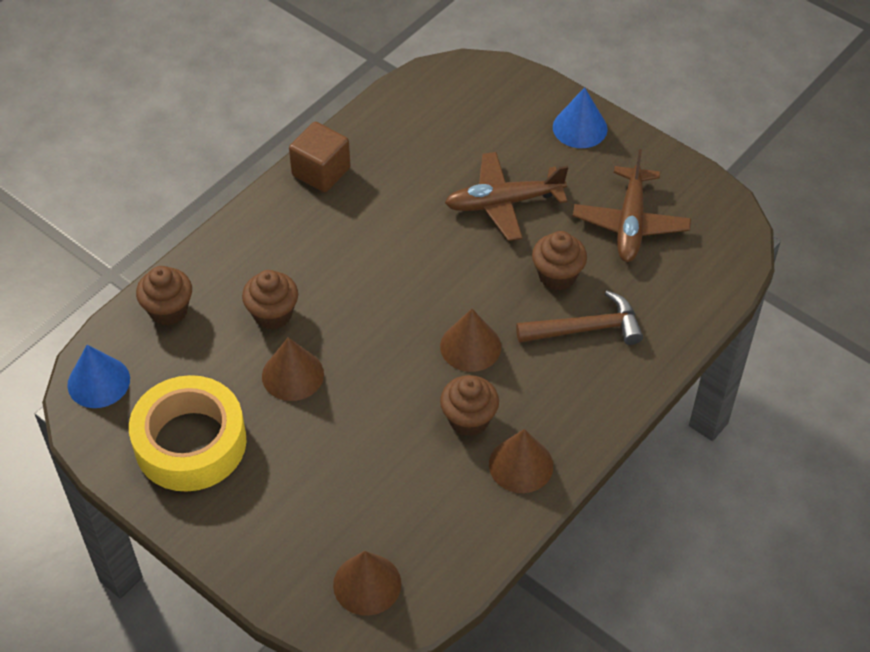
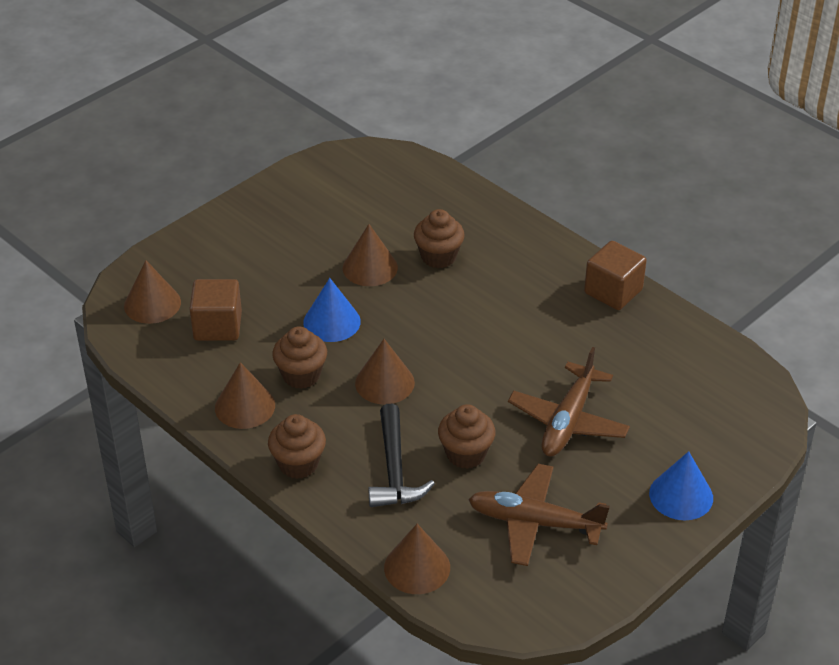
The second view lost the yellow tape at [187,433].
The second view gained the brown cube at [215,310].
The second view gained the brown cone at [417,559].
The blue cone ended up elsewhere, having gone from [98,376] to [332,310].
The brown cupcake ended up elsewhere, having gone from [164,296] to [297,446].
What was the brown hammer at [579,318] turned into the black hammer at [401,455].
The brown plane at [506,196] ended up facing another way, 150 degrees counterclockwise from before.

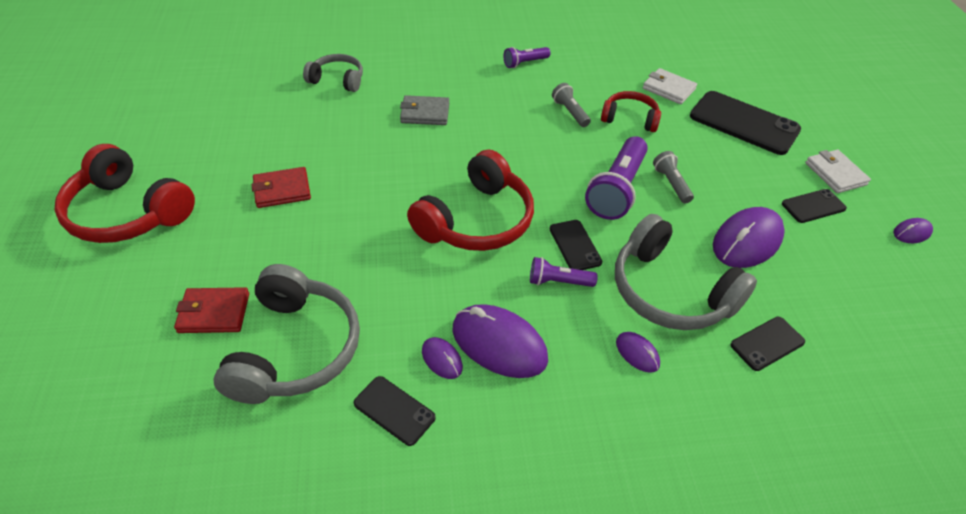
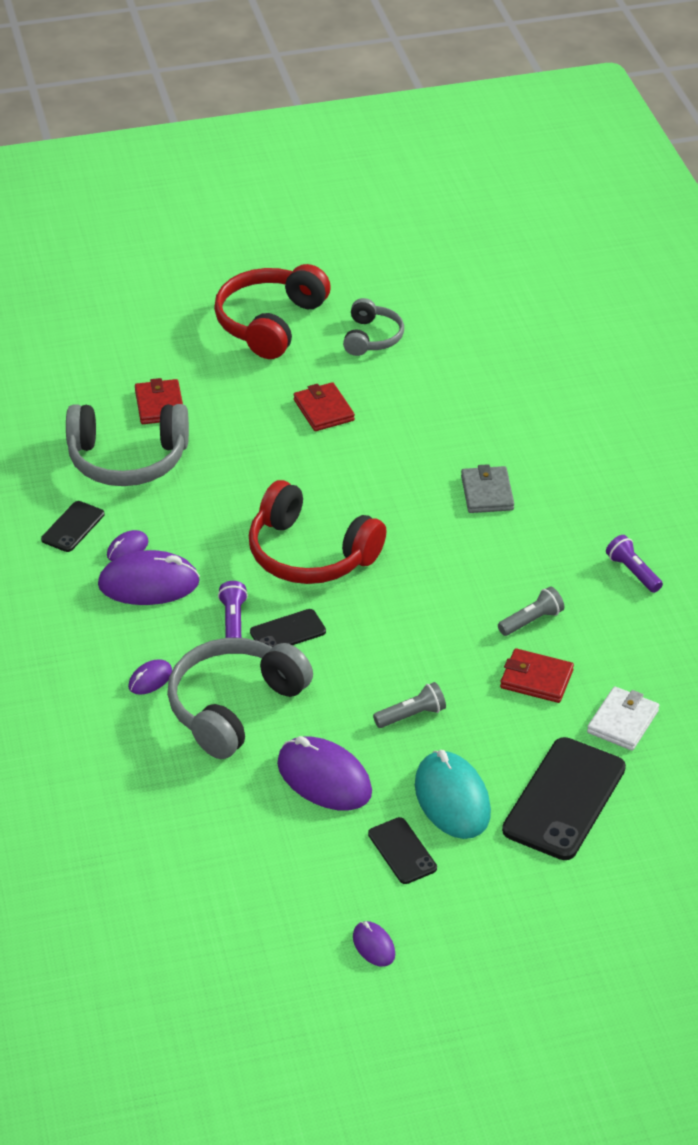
The second view lost the purple flashlight at [616,178].
The second view lost the black phone at [768,344].
The second view lost the white wallet at [838,171].
The second view gained the turquoise mouse at [453,794].
The grey headphones ended up elsewhere, having gone from [333,73] to [373,327].
Where the red headphones stood at [631,111], the red wallet came to stand at [537,675].
The purple mouse at [500,341] ended up facing another way, 60 degrees clockwise from before.

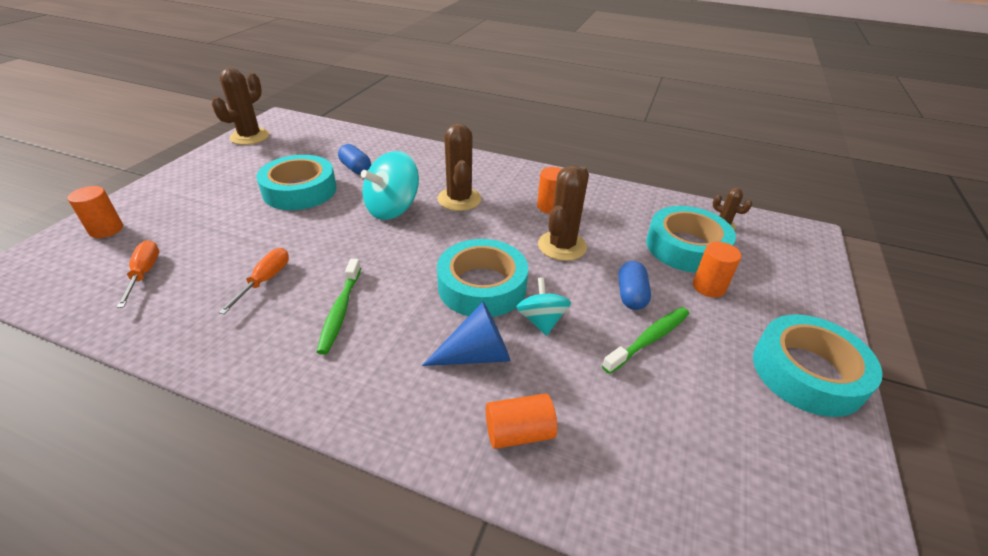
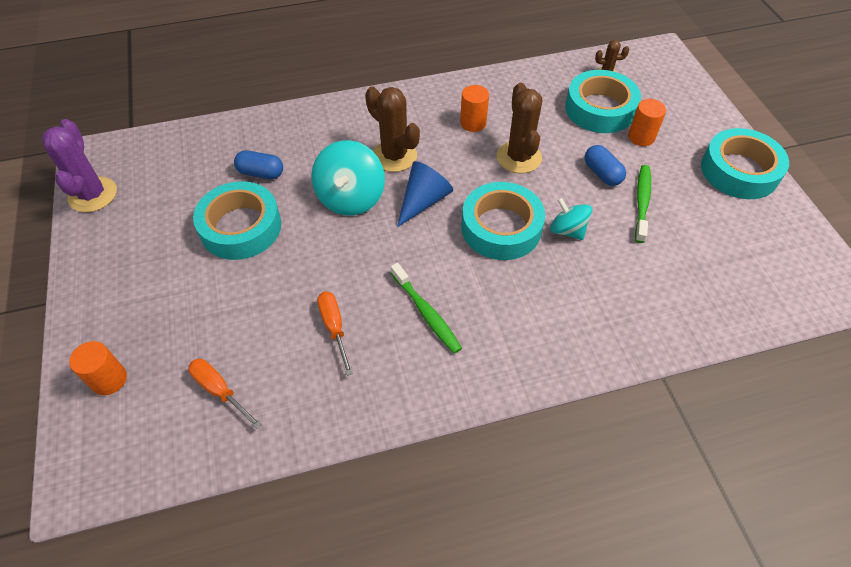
The second view lost the orange cylinder at [521,421].
The blue cone ended up elsewhere, having gone from [466,334] to [425,194].
What was the brown cactus at [240,106] turned into the purple cactus at [79,165].

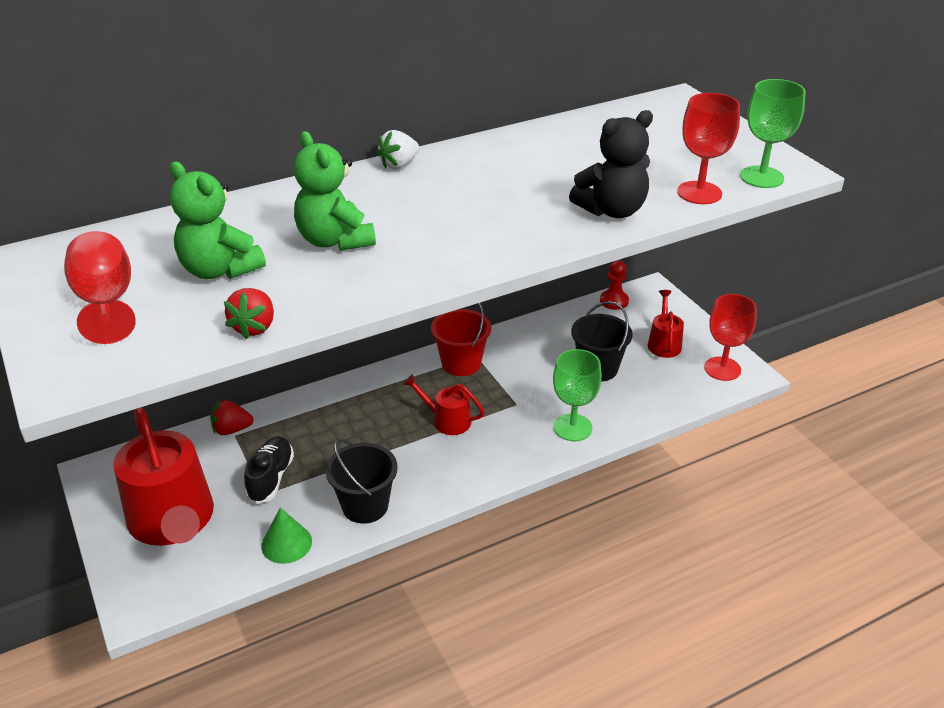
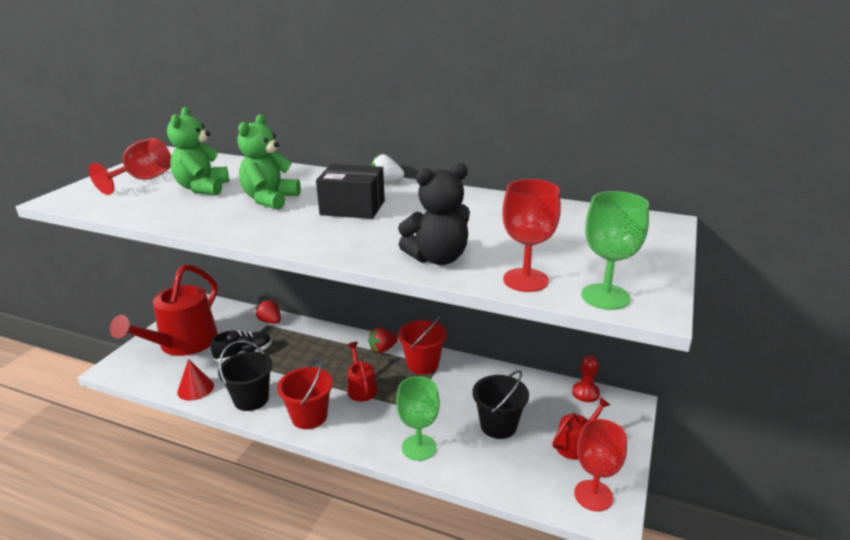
The second view gained the red bucket at [305,393].
The second view gained the black box at [350,191].
The red strawberry ended up elsewhere, having gone from [249,313] to [383,340].
What was the green cone at [286,535] turned into the red cone at [195,380].
The black teddy bear at [611,164] ended up facing another way, 45 degrees counterclockwise from before.

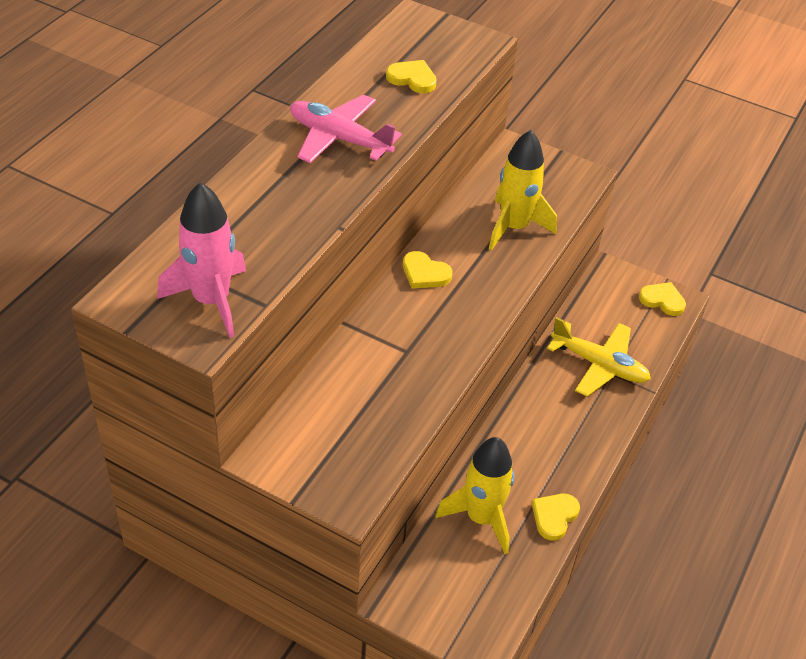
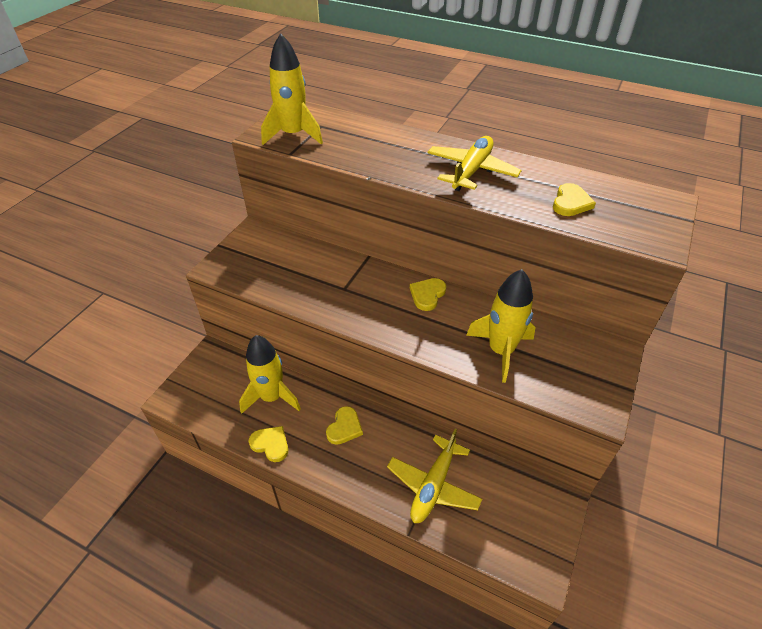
The yellow heart ended up elsewhere, having gone from [662,299] to [344,425].
What was the pink rocket at [201,260] turned into the yellow rocket at [292,89].
What was the pink plane at [346,129] turned into the yellow plane at [475,163].

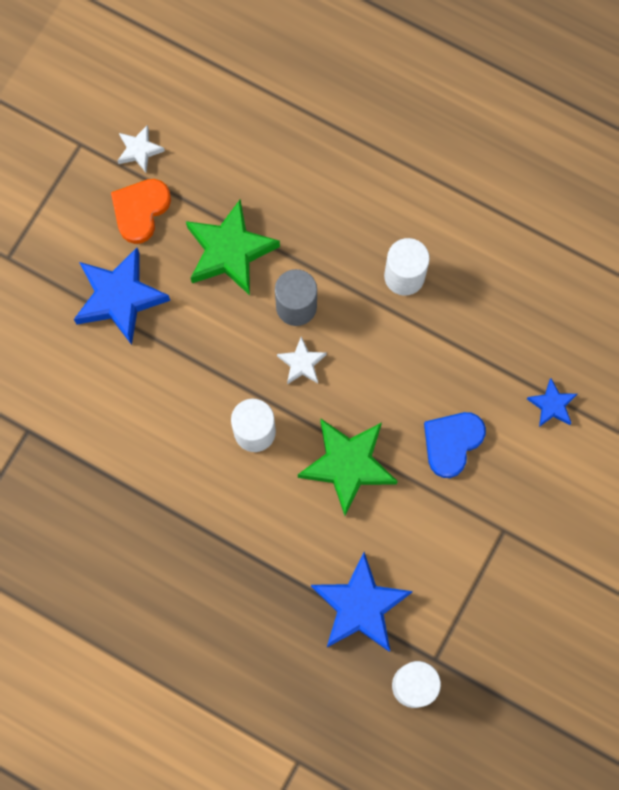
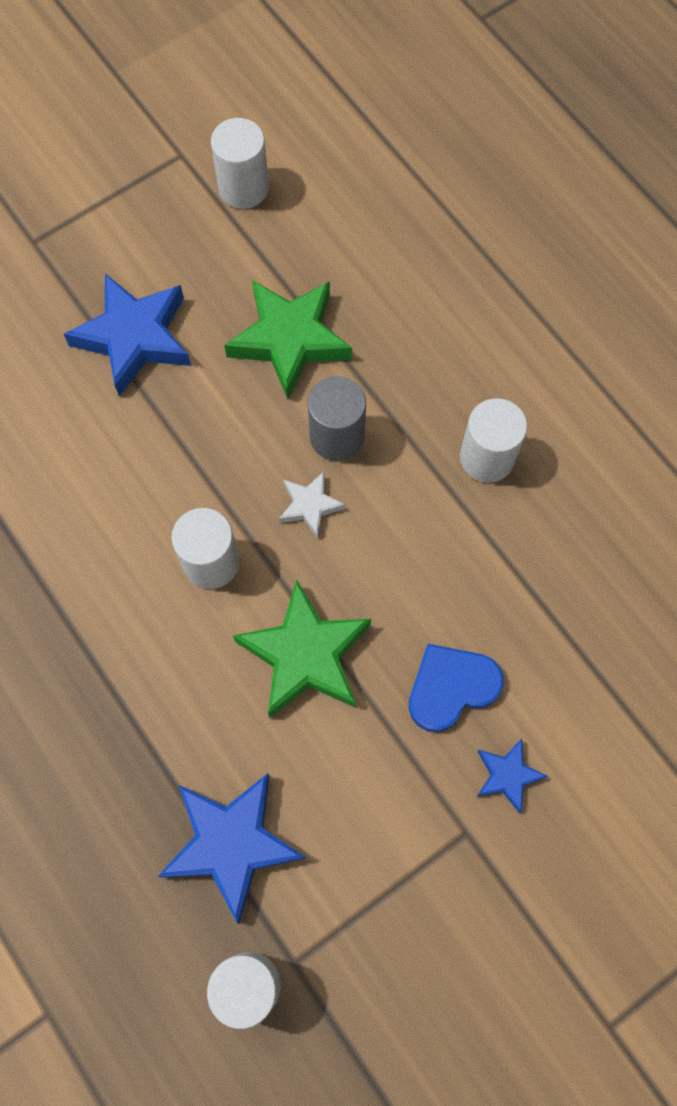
The second view lost the orange heart at [141,211].
The blue star ended up elsewhere, having gone from [552,402] to [512,775].
Where the white star stood at [141,148], the white cylinder came to stand at [240,163].

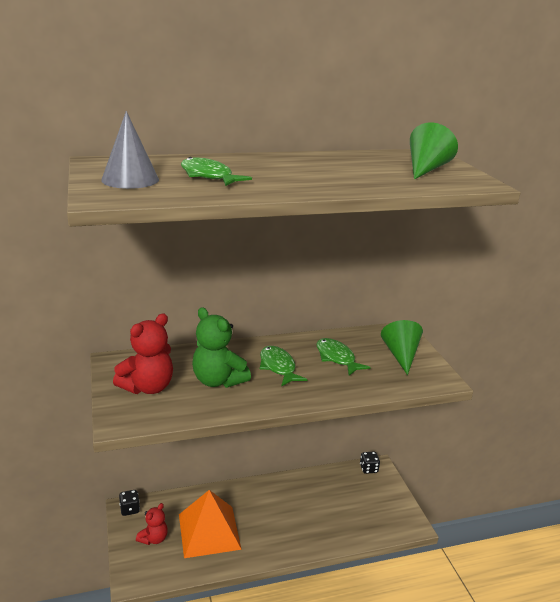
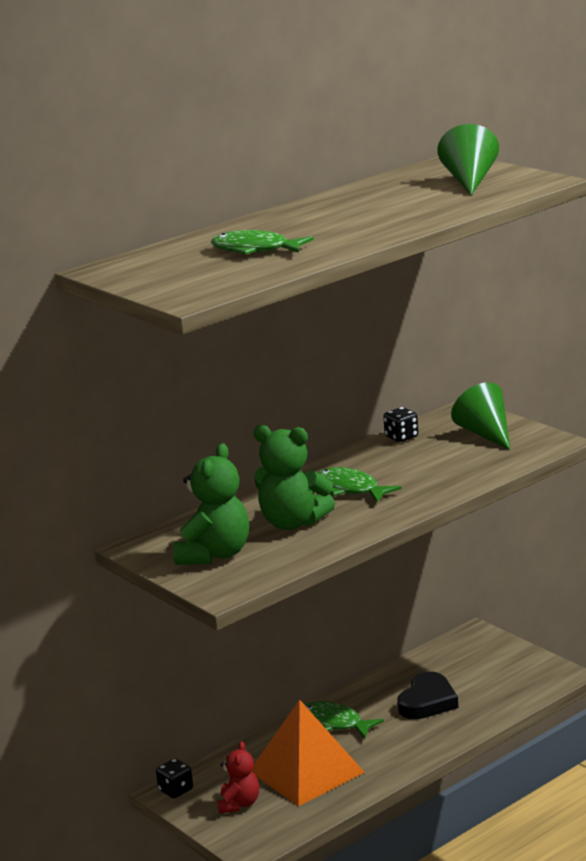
The second view lost the grey cone at [130,150].
The second view gained the black heart at [428,695].
The green fish ended up elsewhere, having gone from [344,357] to [344,720].
The black dice ended up elsewhere, having gone from [370,462] to [400,424].
What was the red teddy bear at [143,353] turned into the green teddy bear at [211,504].

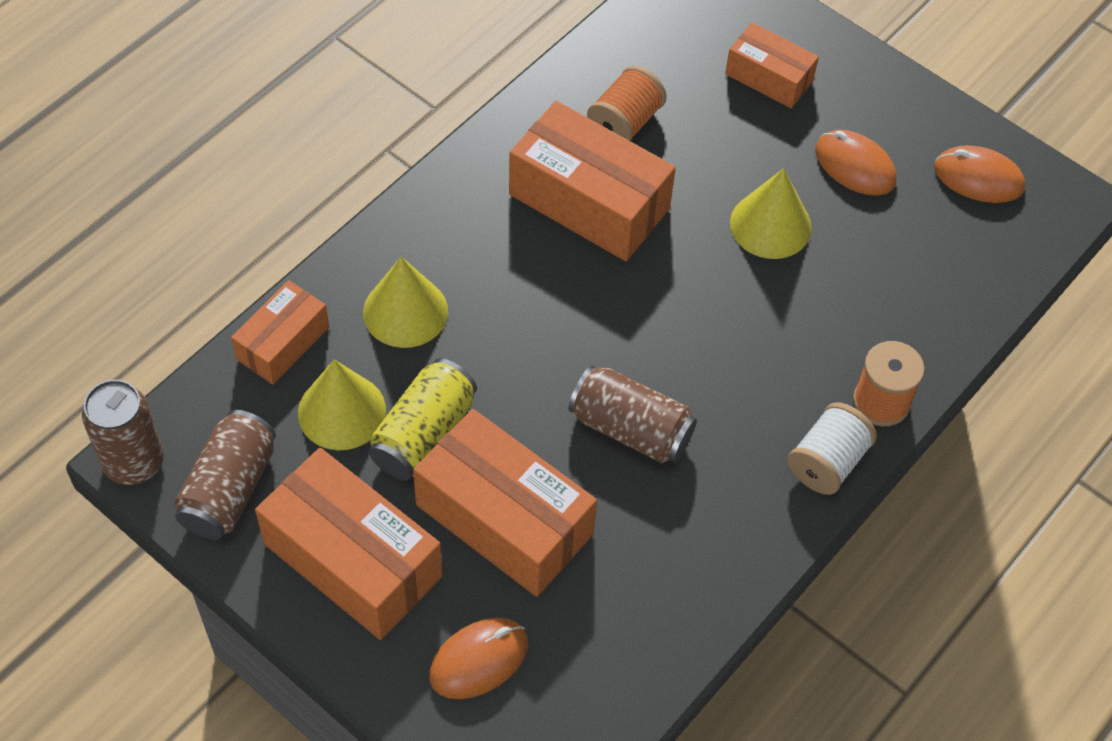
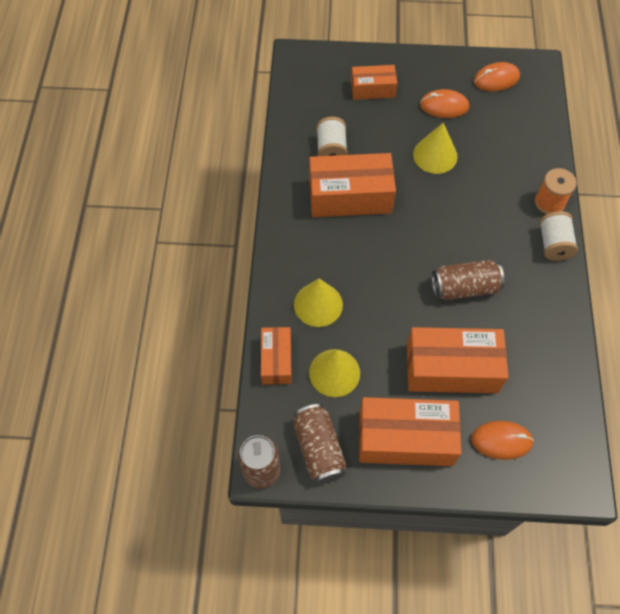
The second view lost the yellow can at [423,419].
What was the orange spool at [627,103] turned into the white spool at [332,136].
The orange mouse at [478,658] ended up facing another way, 75 degrees clockwise from before.

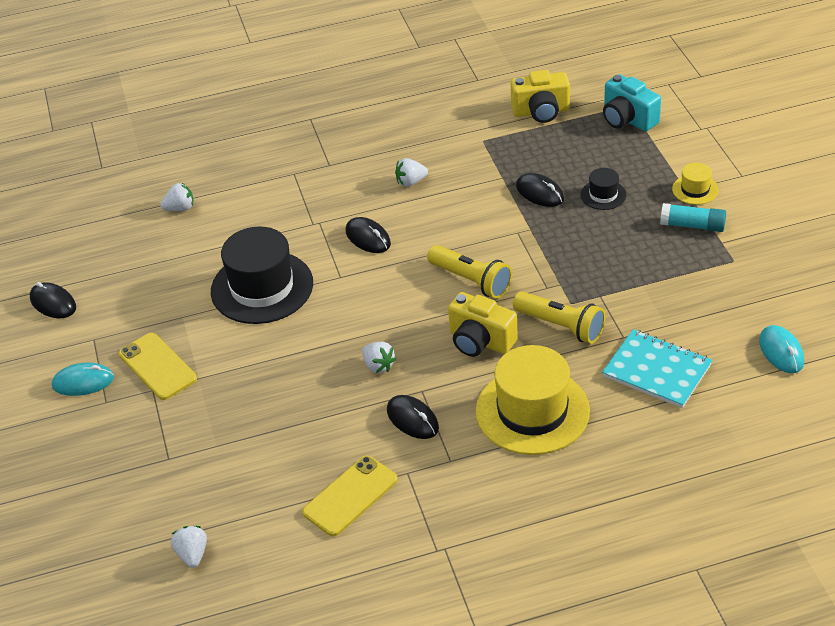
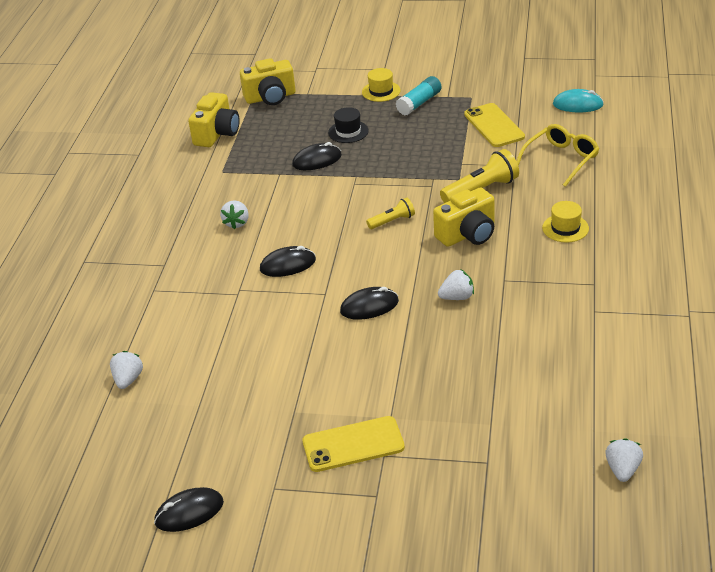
The second view lost the turquoise mouse at [83,379].
The second view lost the black hat at [262,275].
The yellow phone ended up elsewhere, having gone from [350,496] to [494,125].
The black mouse ended up elsewhere, having gone from [413,417] to [369,303].
Where the turquoise notebook stood at [657,368], the yellow glasses came to stand at [558,155].
What was the turquoise camera at [632,103] turned into the yellow camera at [267,81].
The white strawberry at [189,547] ended up facing another way, 90 degrees clockwise from before.
The size of the yellow flashlight at [469,272] changed by a factor of 0.58.
The size of the yellow hat at [533,400] changed by a factor of 0.46.

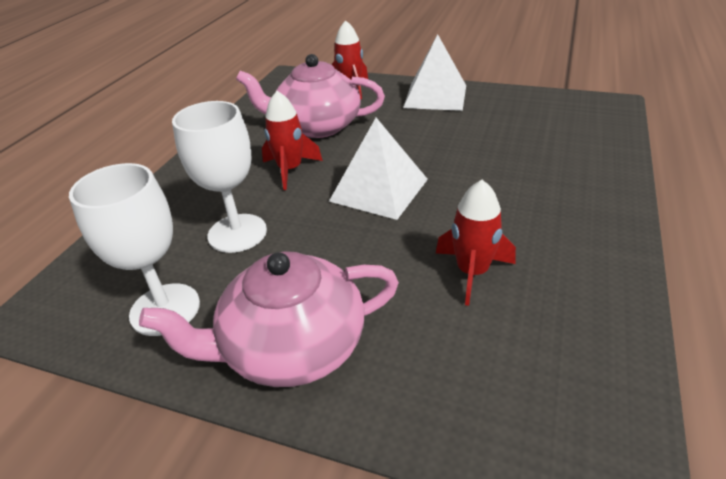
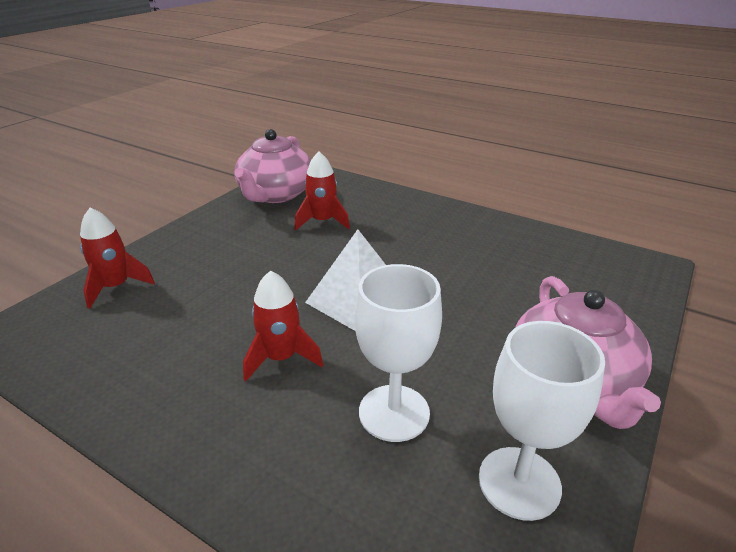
The second view lost the white pyramid at [434,72].
The pink teapot ended up elsewhere, having gone from [310,96] to [272,166].
The red rocket ended up elsewhere, having gone from [476,243] to [322,191].

